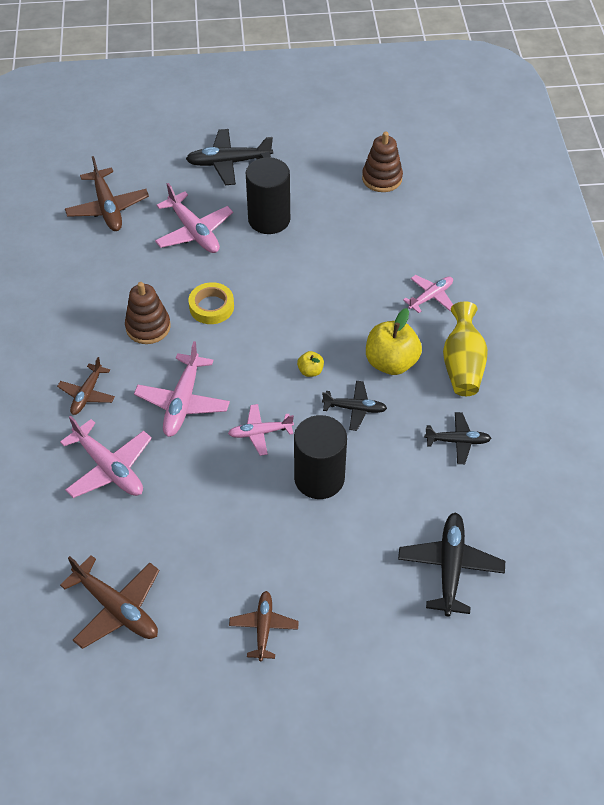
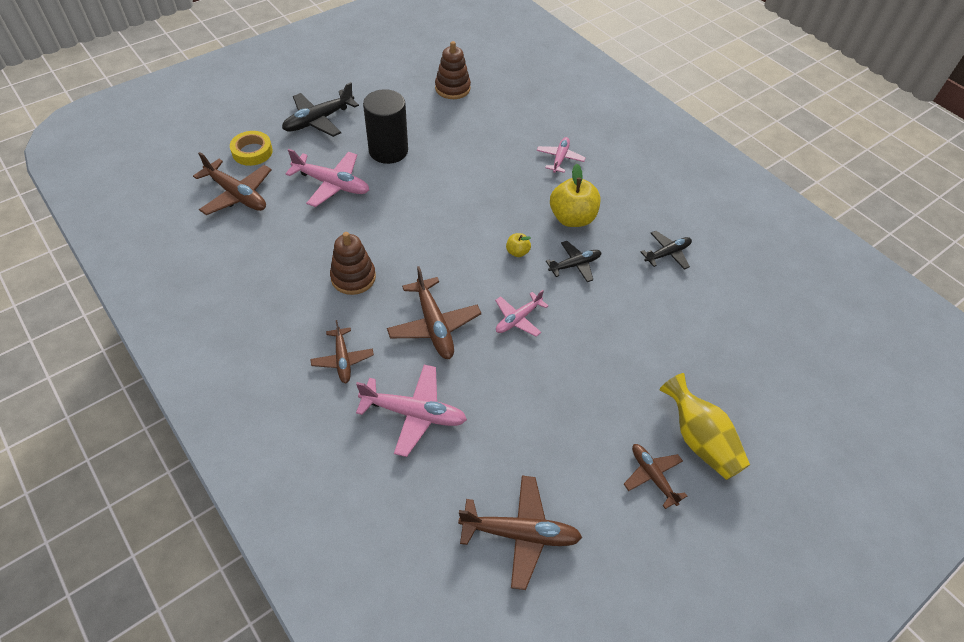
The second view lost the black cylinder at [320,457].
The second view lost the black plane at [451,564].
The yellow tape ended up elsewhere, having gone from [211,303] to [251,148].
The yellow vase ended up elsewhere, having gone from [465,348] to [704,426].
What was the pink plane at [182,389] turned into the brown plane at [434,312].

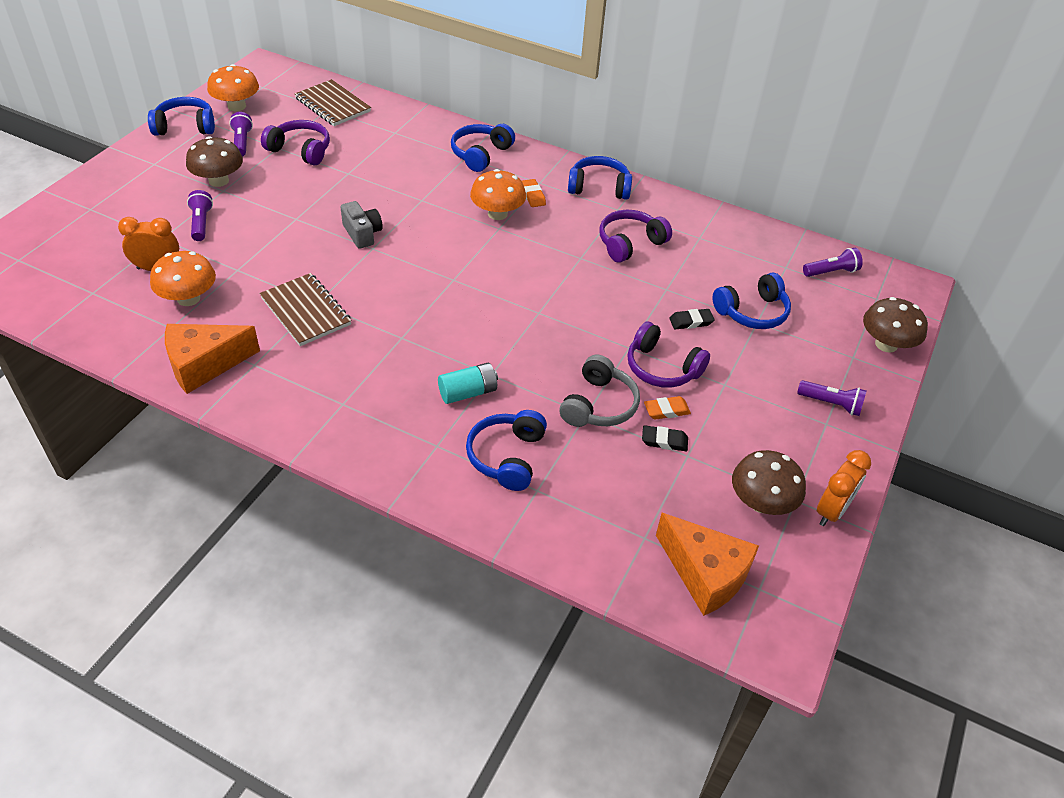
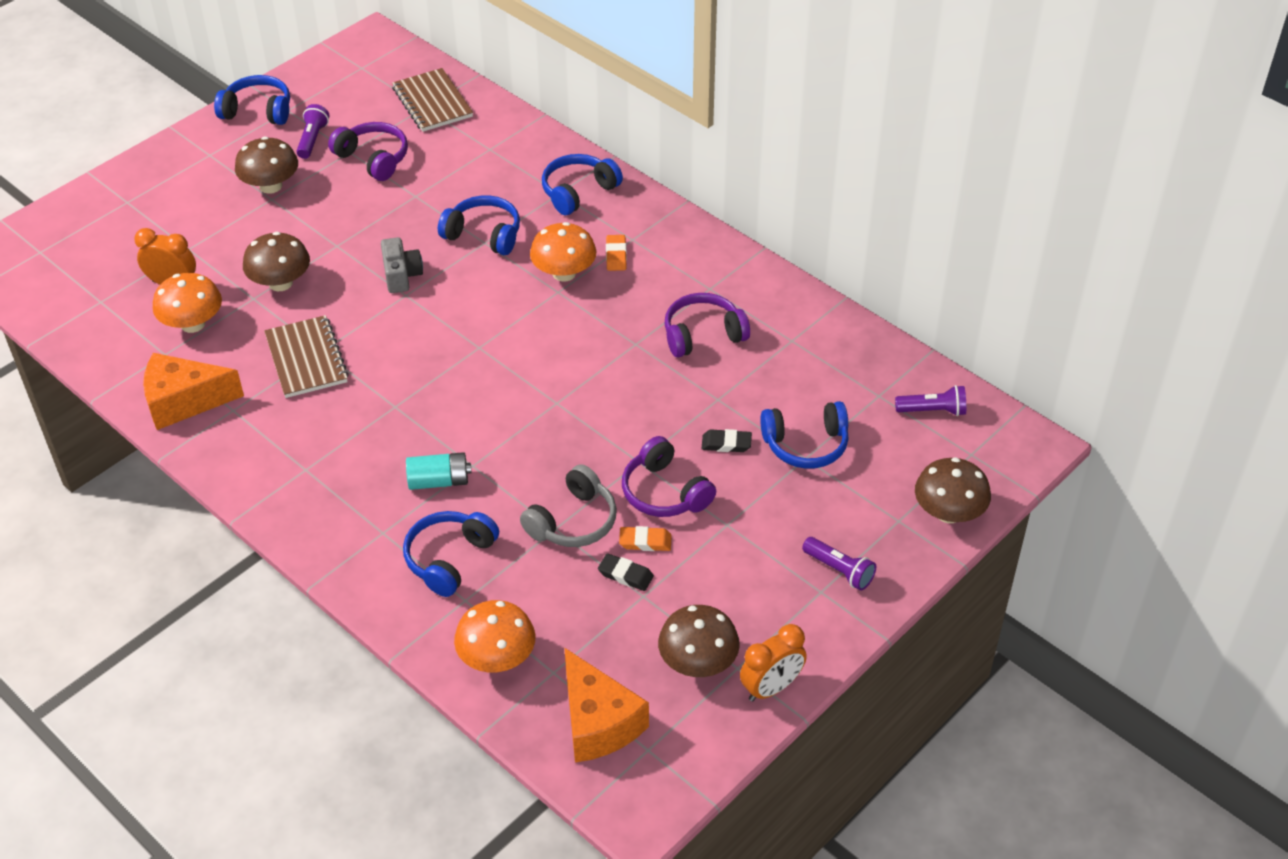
The second view lost the purple flashlight at [200,215].
The second view gained the brown mushroom at [276,261].
The orange mushroom ended up elsewhere, having gone from [233,87] to [495,636].
The blue headphones ended up elsewhere, having gone from [600,178] to [479,225].

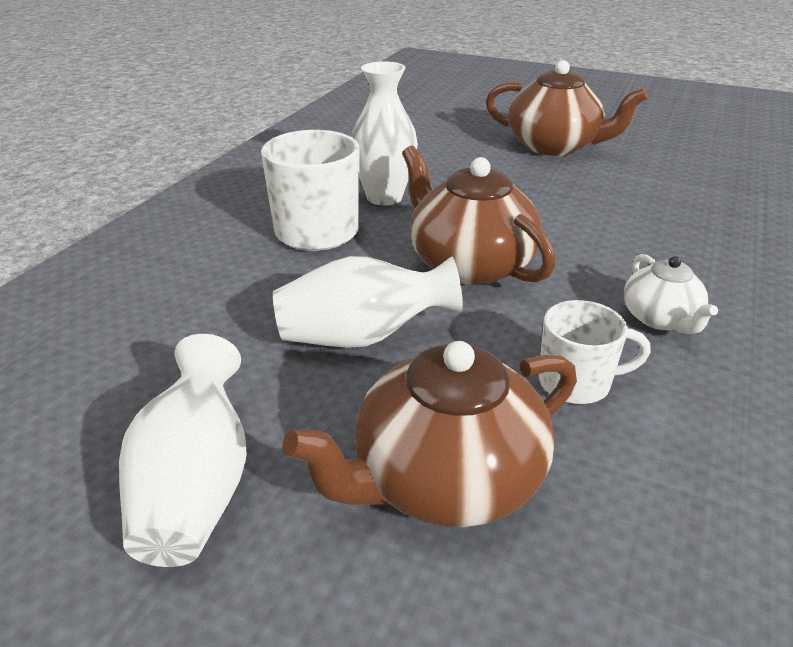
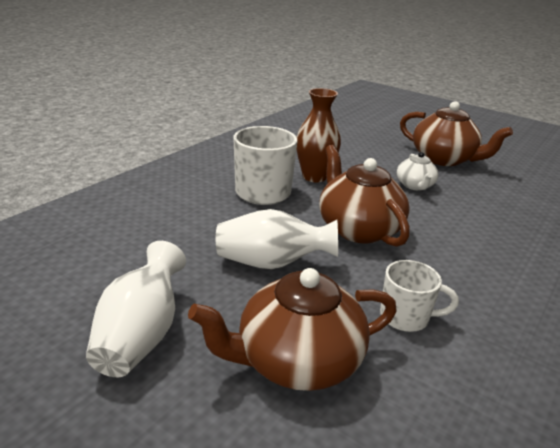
The white teapot ended up elsewhere, having gone from [671,294] to [417,171].
What was the white vase at [385,133] turned into the brown vase at [318,135].

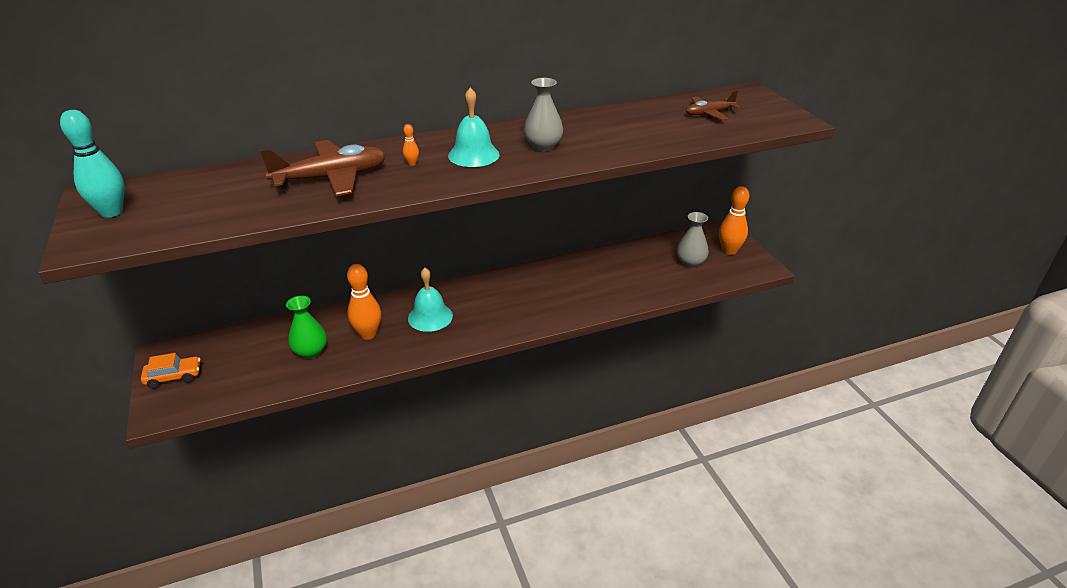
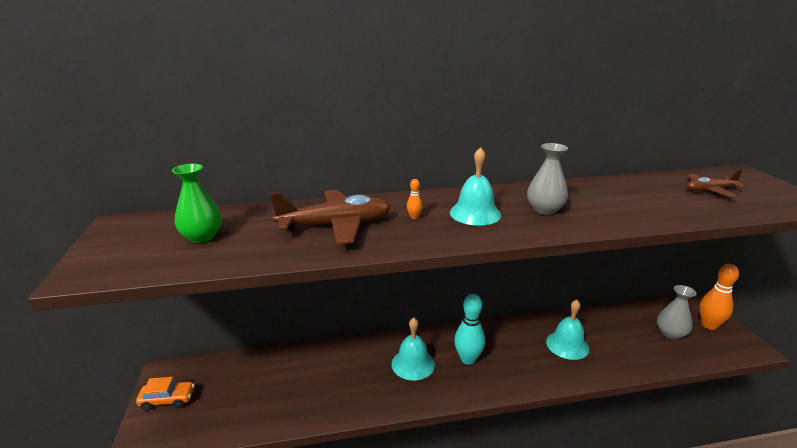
The second view lost the orange bowling pin at [364,302].
The second view gained the turquoise bell at [567,330].
The turquoise bowling pin ended up elsewhere, having gone from [92,164] to [469,329].
The green vase ended up elsewhere, having gone from [306,327] to [197,203].

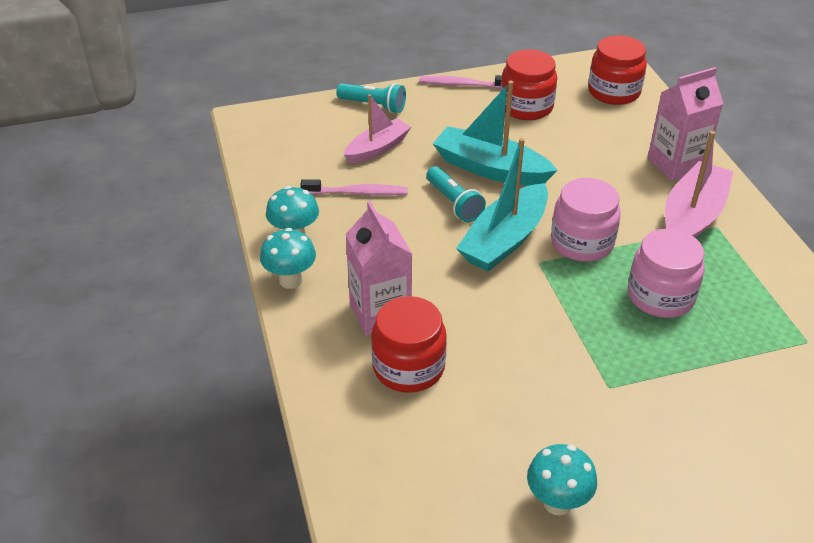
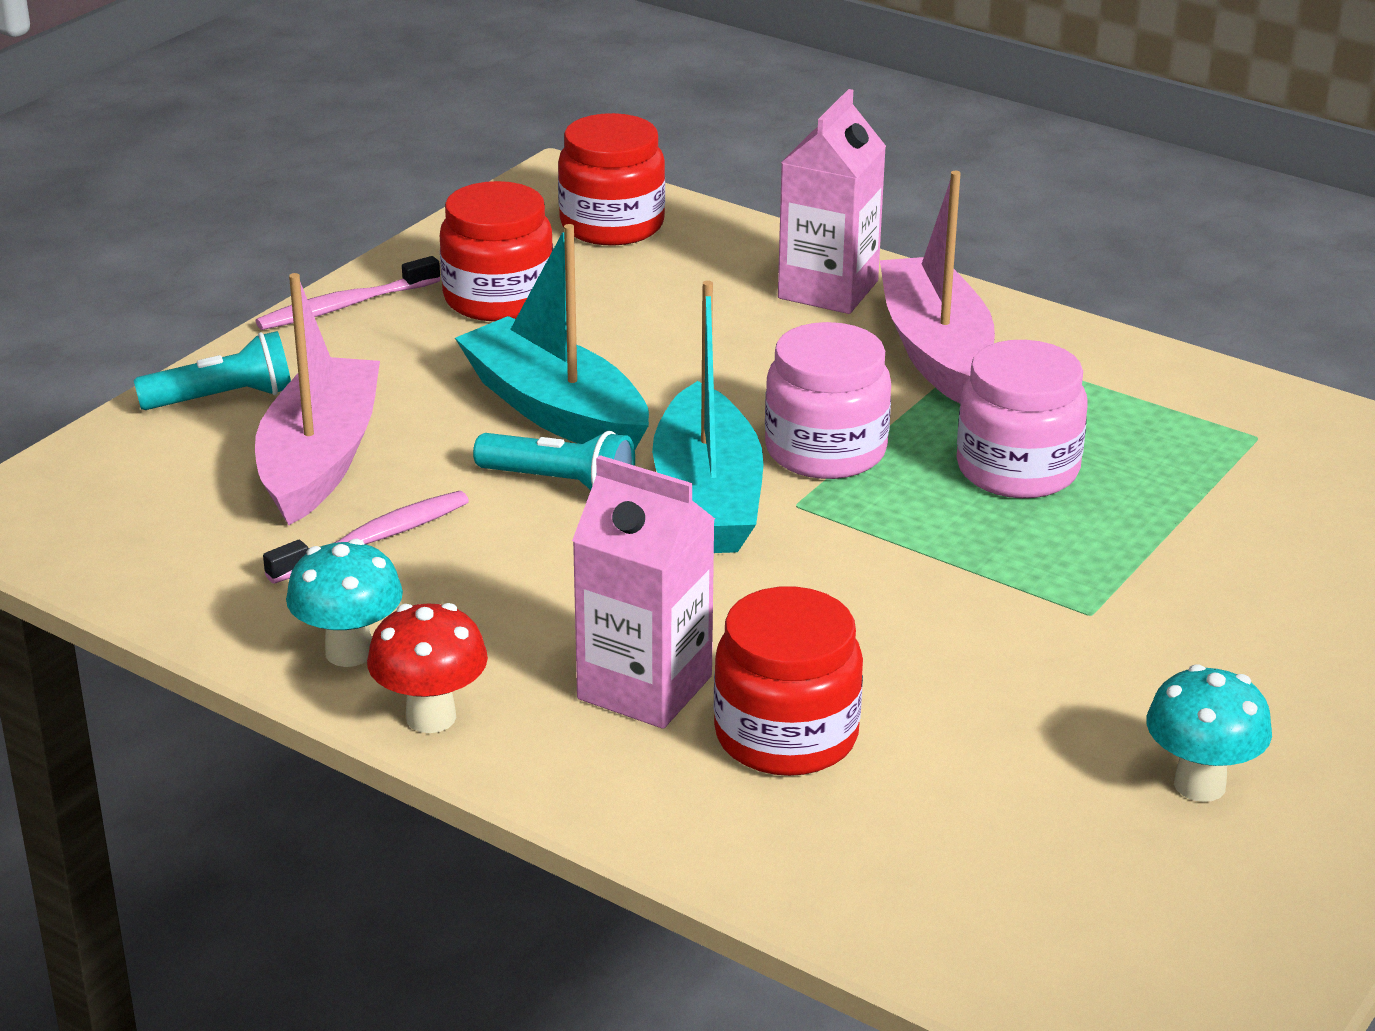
What was the turquoise mushroom at [288,258] turned into the red mushroom at [427,668].
The turquoise boat at [495,133] ended up facing another way, 60 degrees clockwise from before.
The size of the pink boat at [377,128] changed by a factor of 1.54.

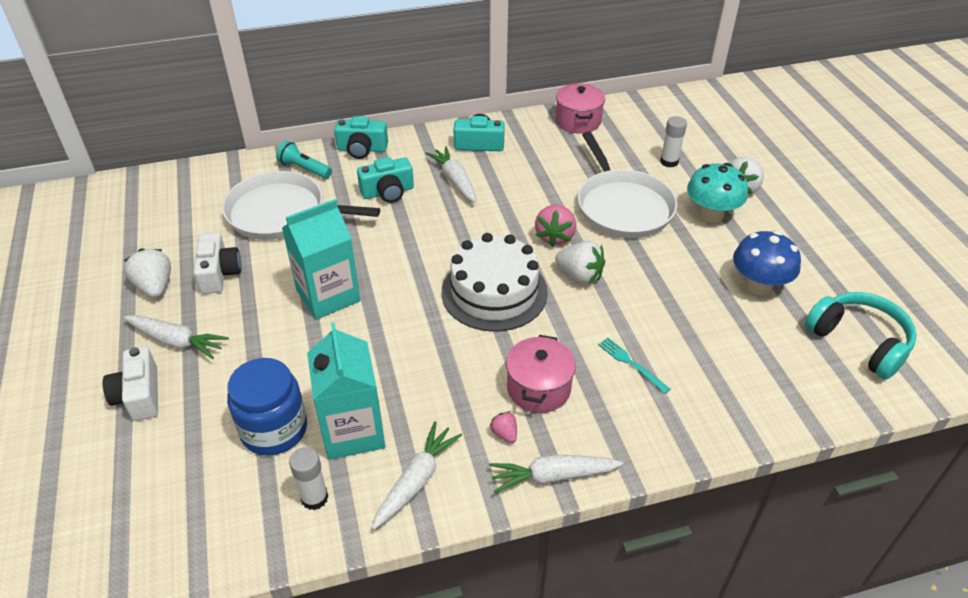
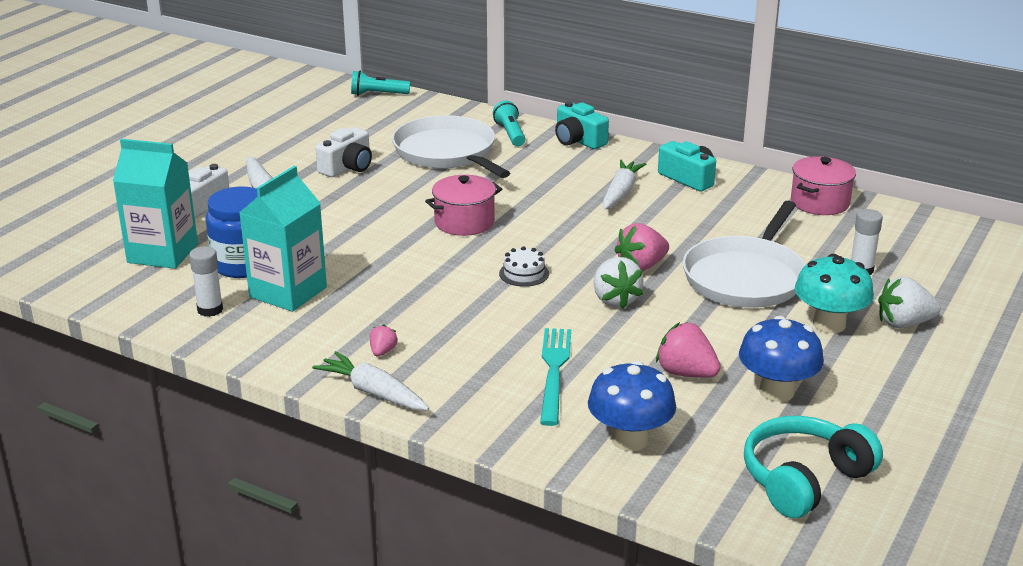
The second view lost the white strawberry at [147,273].
The second view lost the turquoise camera at [385,180].
The second view lost the white carrot at [417,475].
The second view gained the turquoise flashlight at [380,83].
The second view gained the blue mushroom at [632,406].
The second view gained the pink strawberry at [688,350].
The turquoise carton ended up elsewhere, having gone from [321,259] to [155,204].
The pink pot ended up elsewhere, having gone from [541,374] to [463,205].
The turquoise headphones at [861,336] ended up facing another way, 135 degrees counterclockwise from before.
The size of the white cake at [495,282] changed by a factor of 0.42.
The size of the turquoise fork at [634,366] changed by a factor of 1.67.

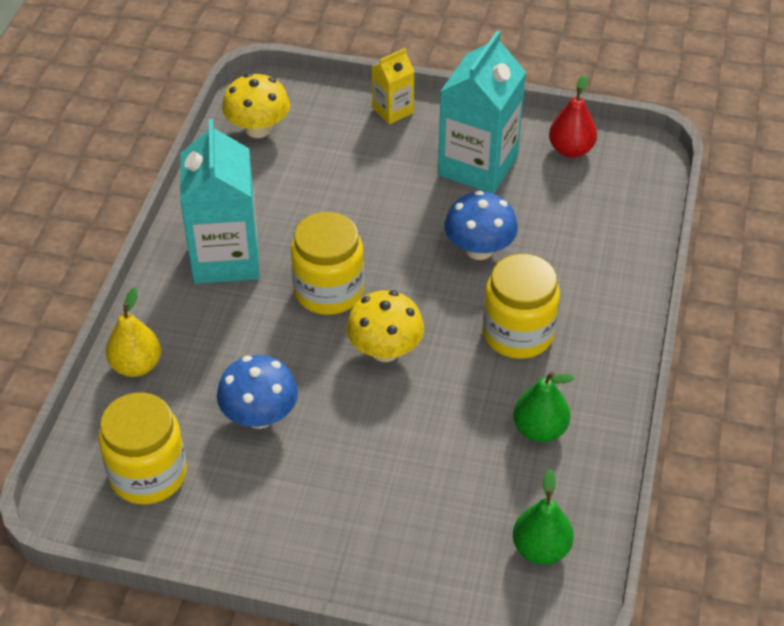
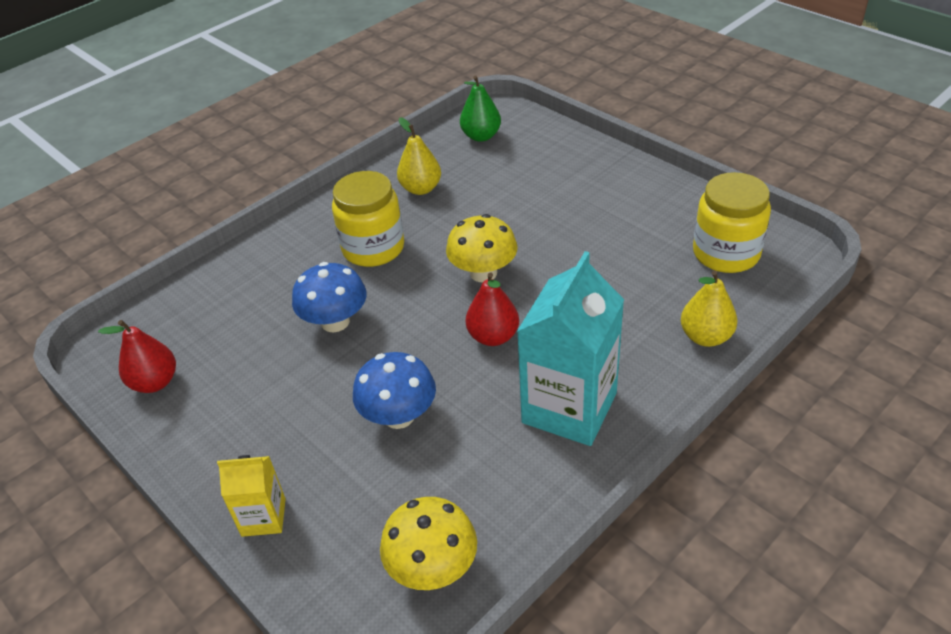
The second view lost the turquoise carton at [482,112].
The blue mushroom ended up elsewhere, having gone from [257,392] to [394,390].
Where the yellow jar stood at [327,263], the red pear came to stand at [492,309].
What was the green pear at [544,406] turned into the yellow pear at [419,156].

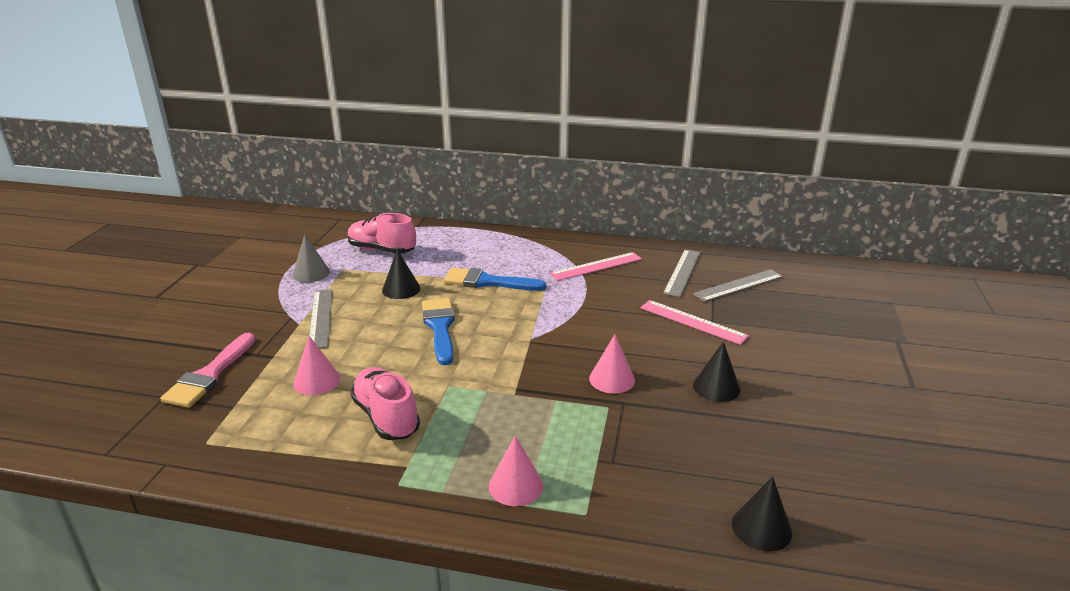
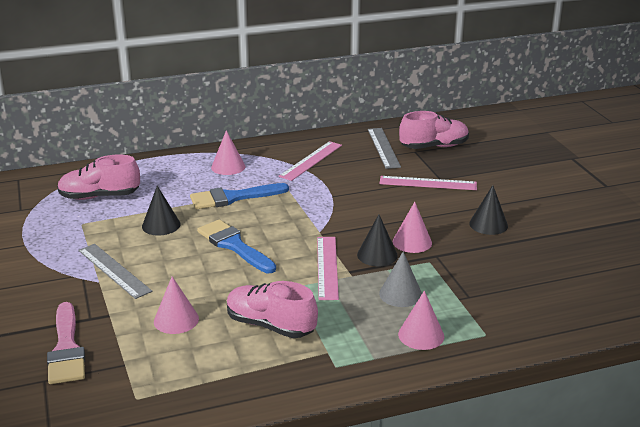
The second view gained the pink cone at [228,152].
The second view gained the pink ruler at [328,268].
The grey cone ended up elsewhere, having gone from [311,258] to [400,279].
The black cone ended up elsewhere, having gone from [762,513] to [377,240].
Where the grey ruler stood at [738,285], the pink shoe came to stand at [434,130].

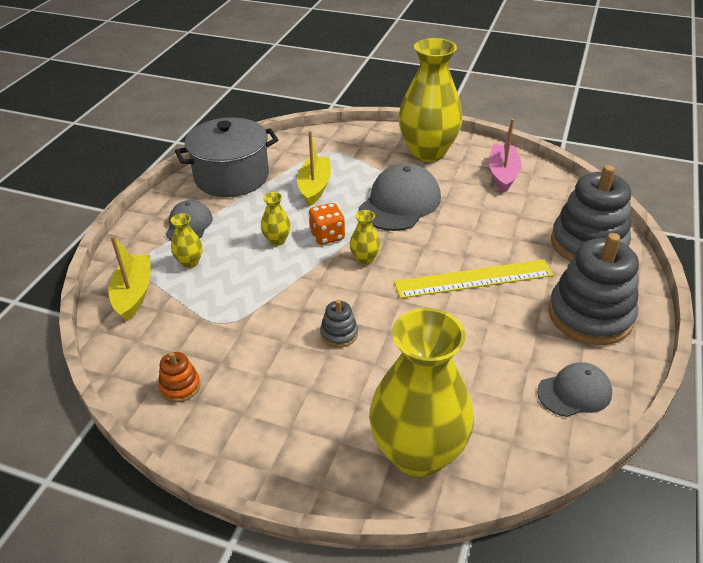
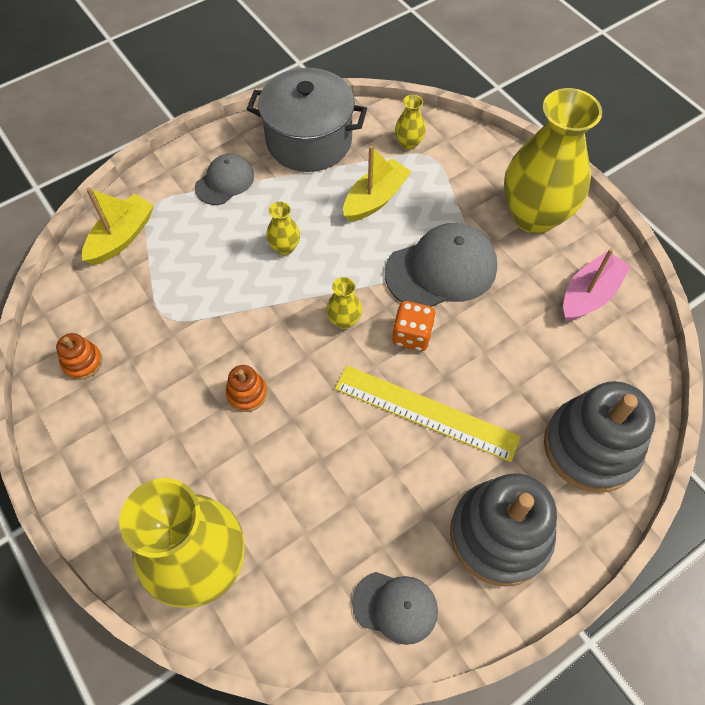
The yellow vase ended up elsewhere, having gone from [187,240] to [410,122].
The orange dice ended up elsewhere, having gone from [326,224] to [414,326].
What was the grey stacking toy at [339,324] turned into the orange stacking toy at [246,388].

